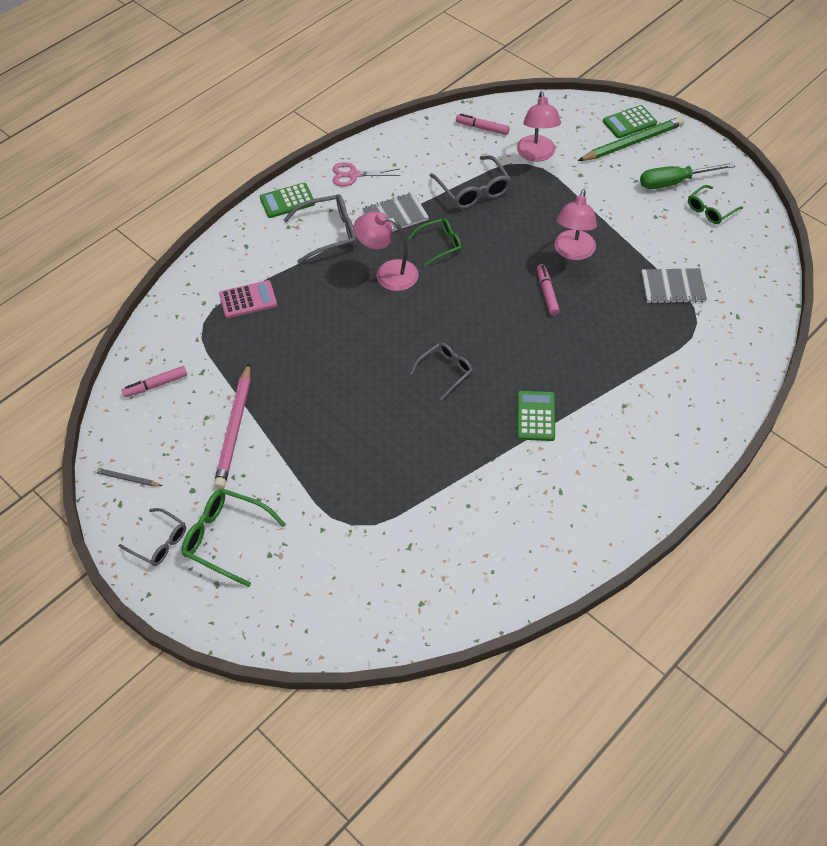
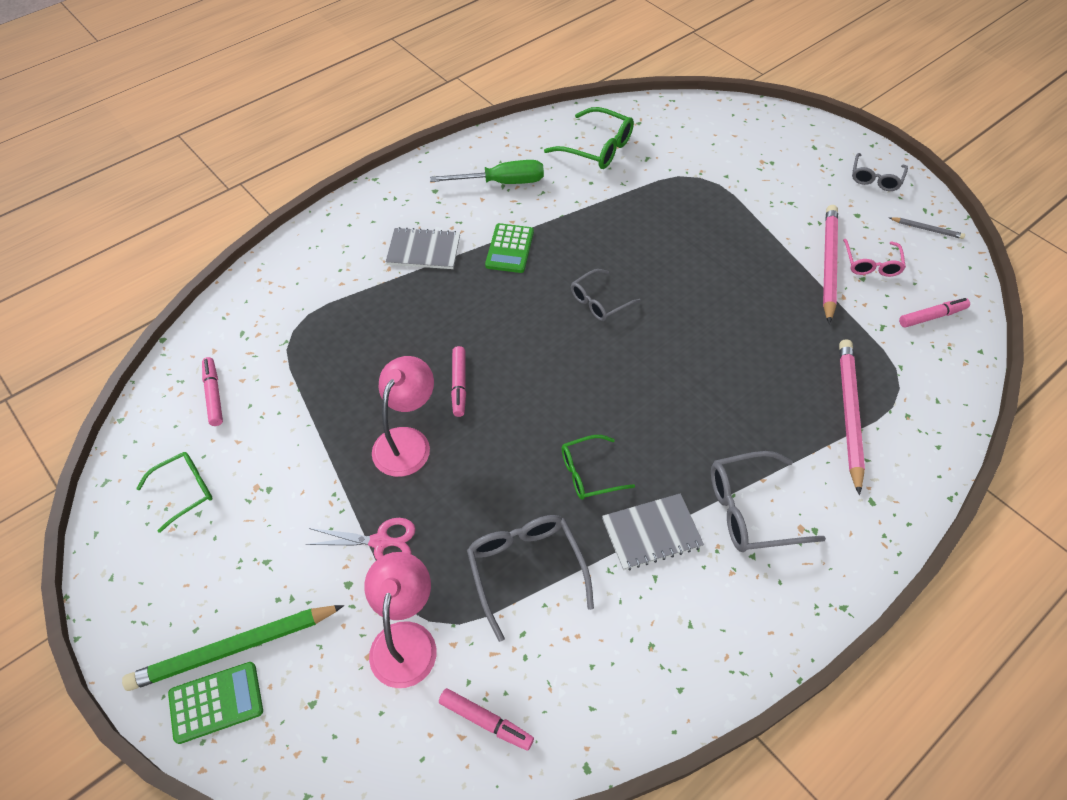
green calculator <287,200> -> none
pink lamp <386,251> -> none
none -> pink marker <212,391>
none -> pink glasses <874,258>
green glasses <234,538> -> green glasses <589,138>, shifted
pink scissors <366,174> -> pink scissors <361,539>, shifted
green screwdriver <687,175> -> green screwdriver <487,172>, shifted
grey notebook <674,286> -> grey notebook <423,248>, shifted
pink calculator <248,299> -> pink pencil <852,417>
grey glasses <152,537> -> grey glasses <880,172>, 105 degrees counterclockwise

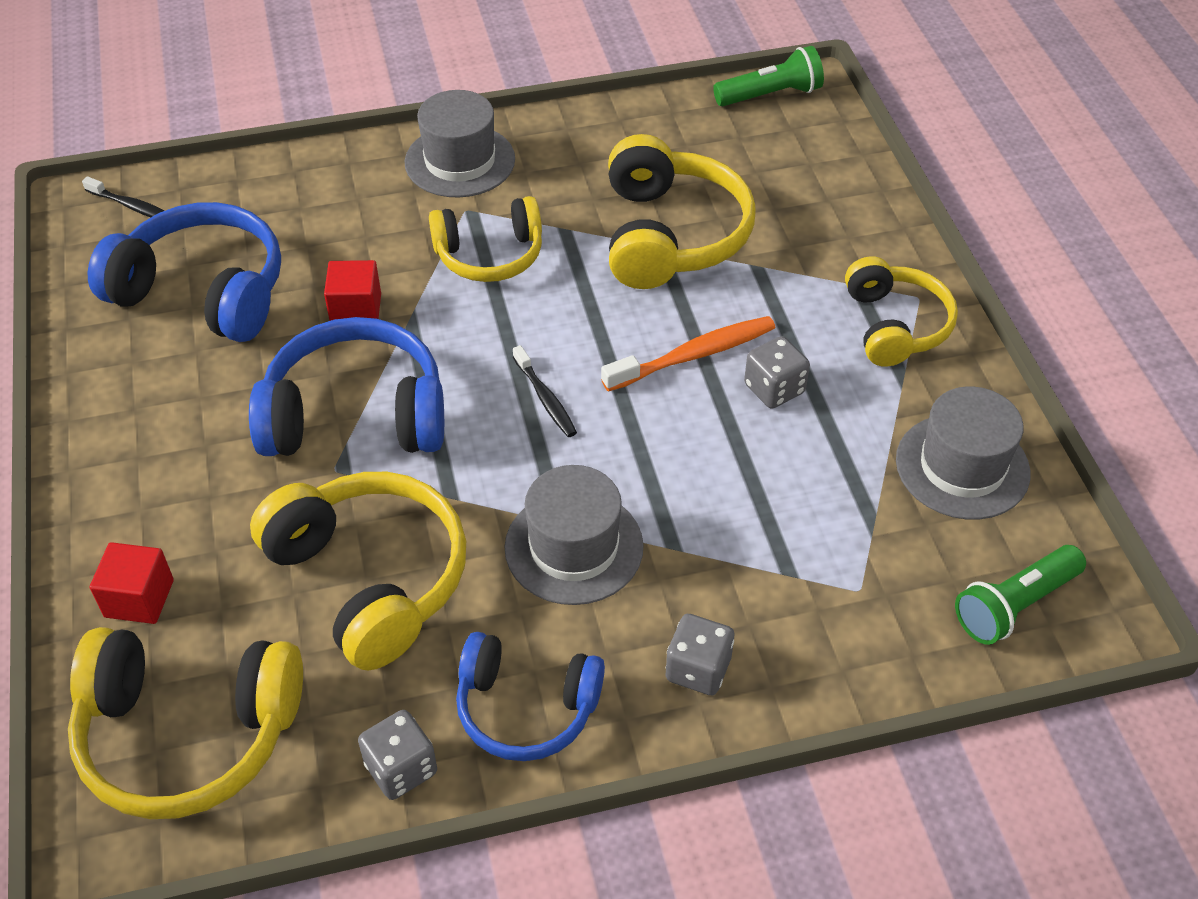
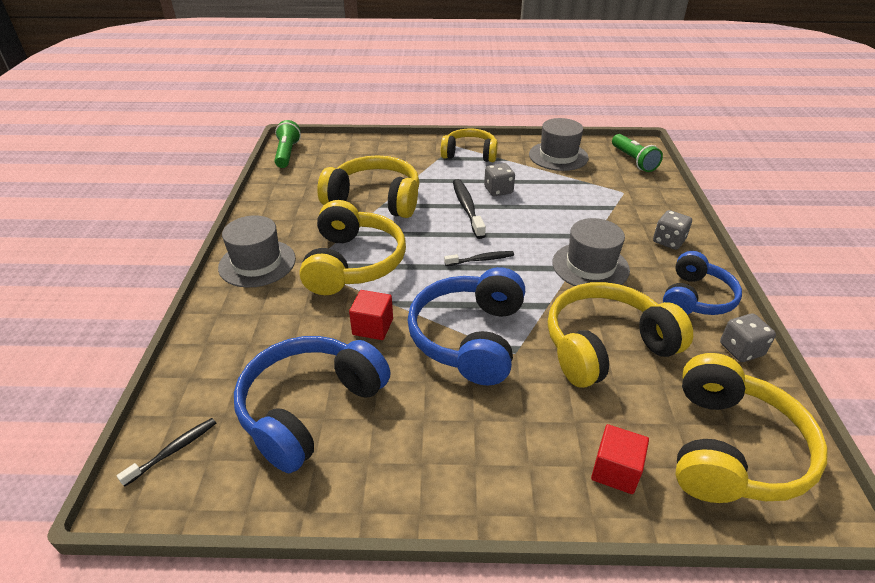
orange toothbrush <688,354> -> black toothbrush <469,209>
yellow headphones <485,239> -> yellow headphones <352,247>, x1.51

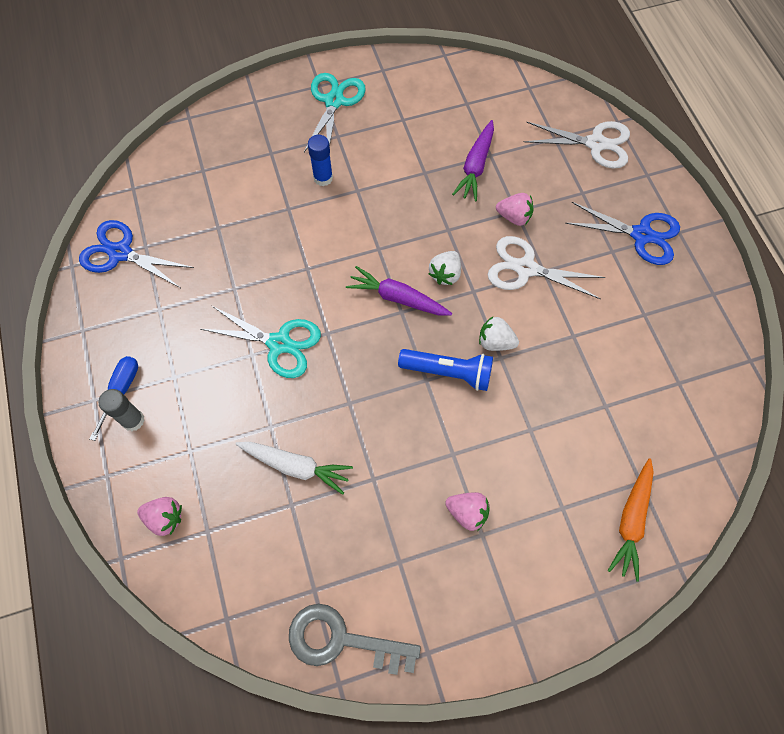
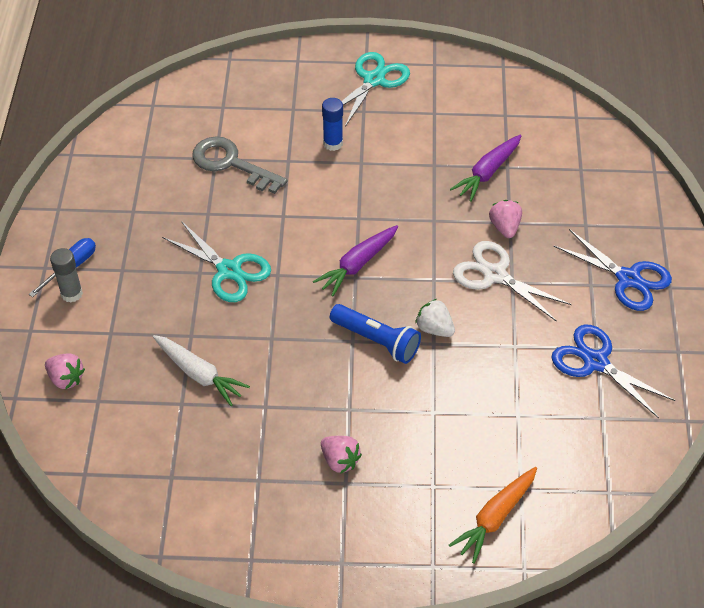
white strawberry <445,268> -> none
white scissors <577,145> -> none
blue scissors <136,254> -> blue scissors <613,371>, shifted
grey key <355,639> -> grey key <240,165>, shifted
purple carrot <399,291> -> purple carrot <355,261>, 90 degrees counterclockwise
pink strawberry <514,209> -> pink strawberry <505,219>, 135 degrees counterclockwise

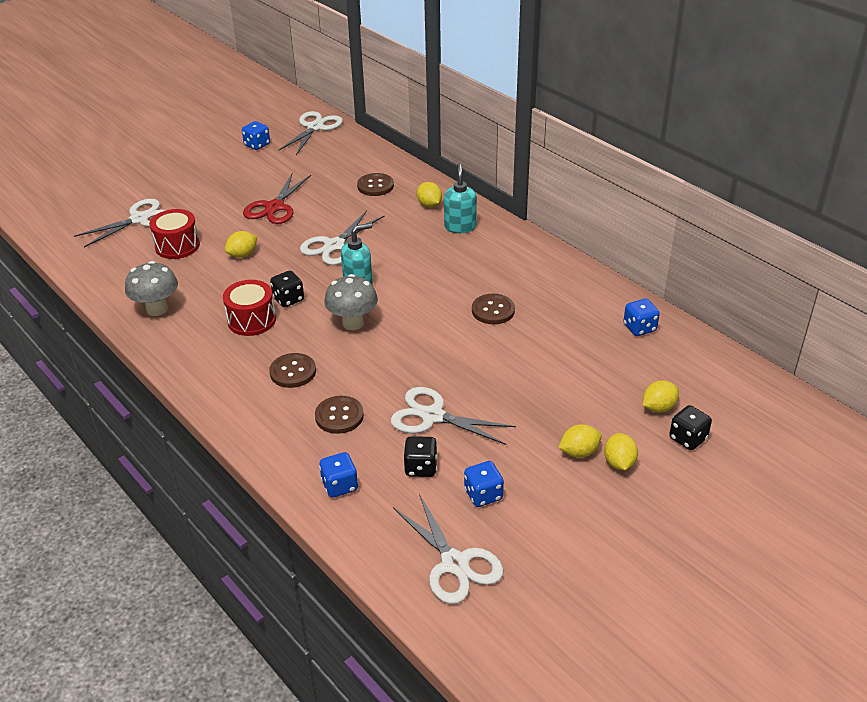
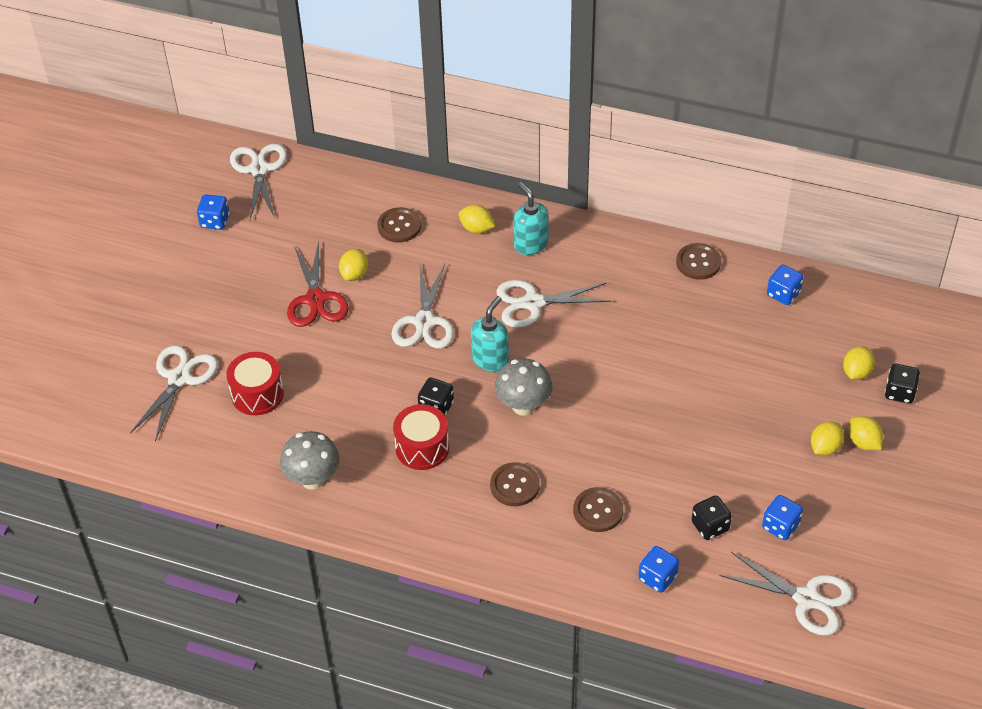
yellow lemon <241,244> -> yellow lemon <353,265>, shifted
white scissors <453,416> -> white scissors <554,304>, shifted
brown button <493,309> -> brown button <698,261>, shifted

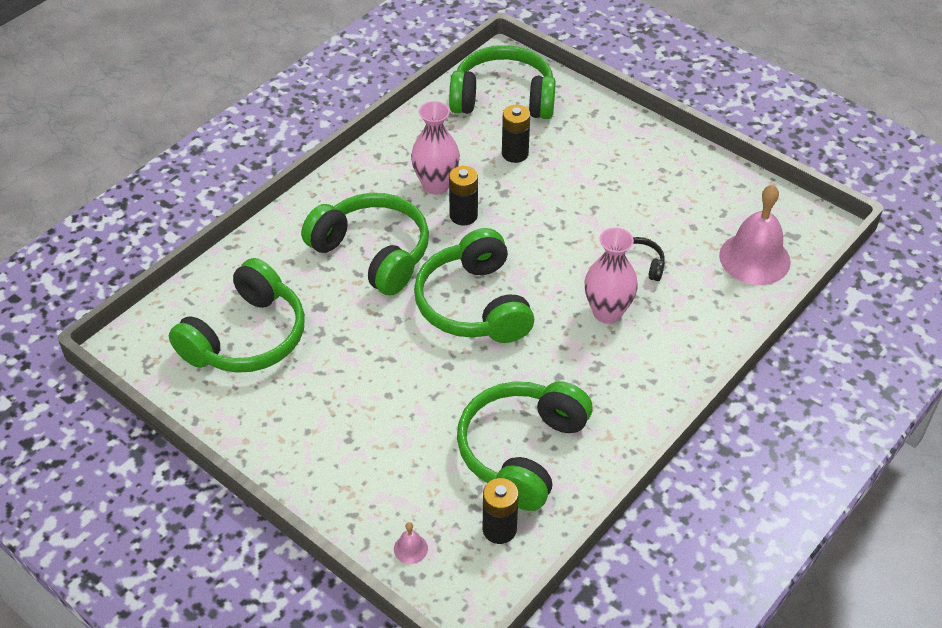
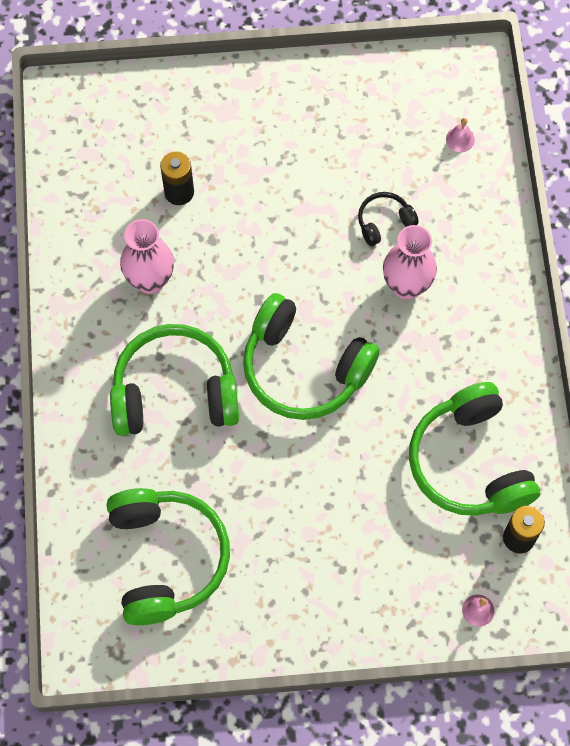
green headphones <502,82> -> none
black battery <463,196> -> none
pink bell <755,235> -> pink bell <460,135>, x0.40

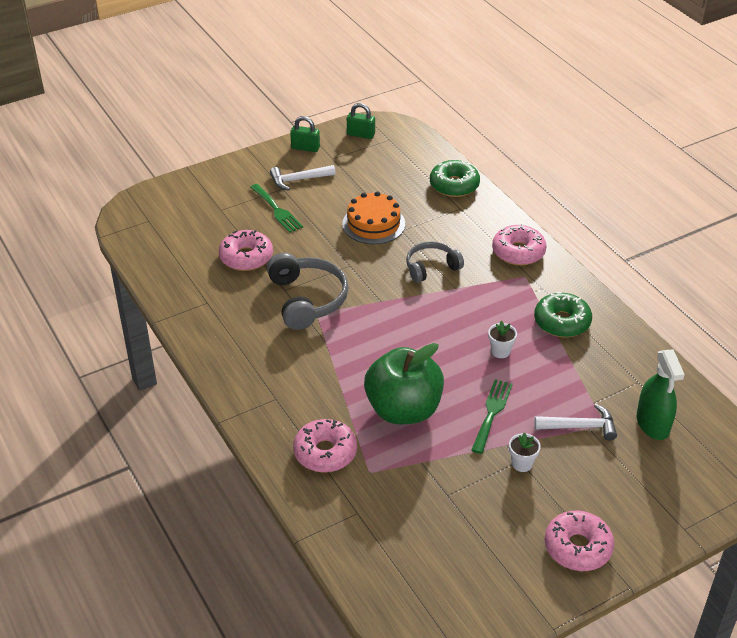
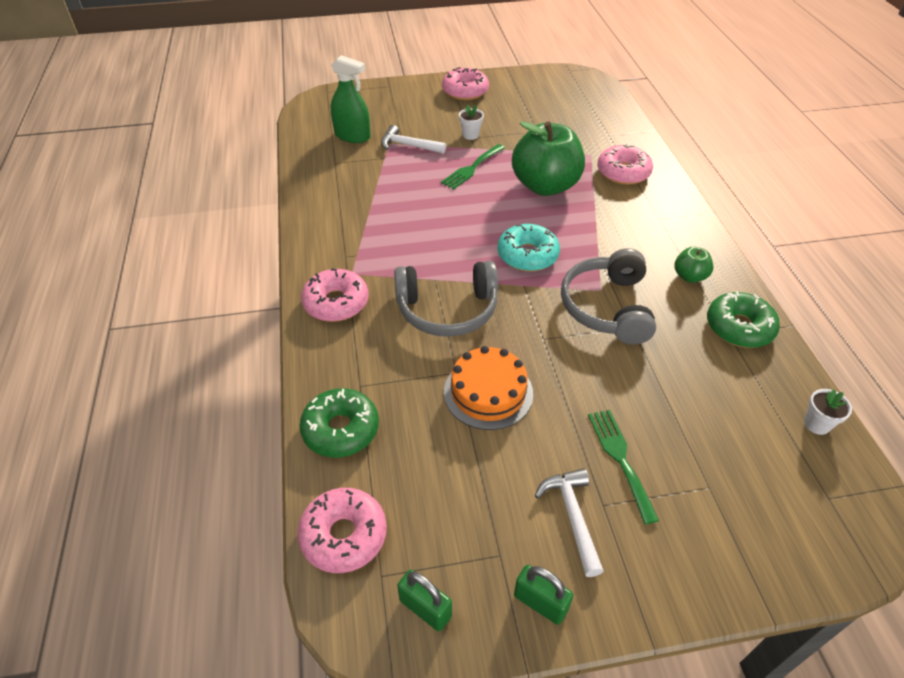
none -> turquoise donut <528,247>
none -> green apple <694,265>
pink donut <246,250> -> pink donut <342,530>, shifted
white flower pot <502,339> -> white flower pot <828,412>, shifted
green donut <563,314> -> green donut <743,319>, shifted
white hammer <303,178> -> white hammer <569,522>, 105 degrees counterclockwise
green spray bottle <661,395> -> green spray bottle <350,99>, 105 degrees clockwise
grey headphones <435,262> -> grey headphones <446,299>, x1.56

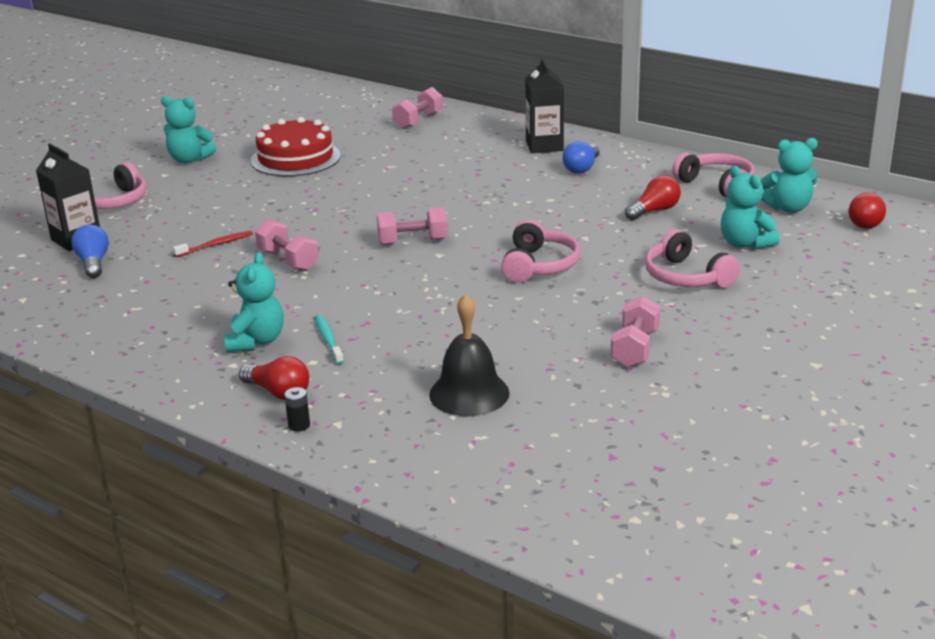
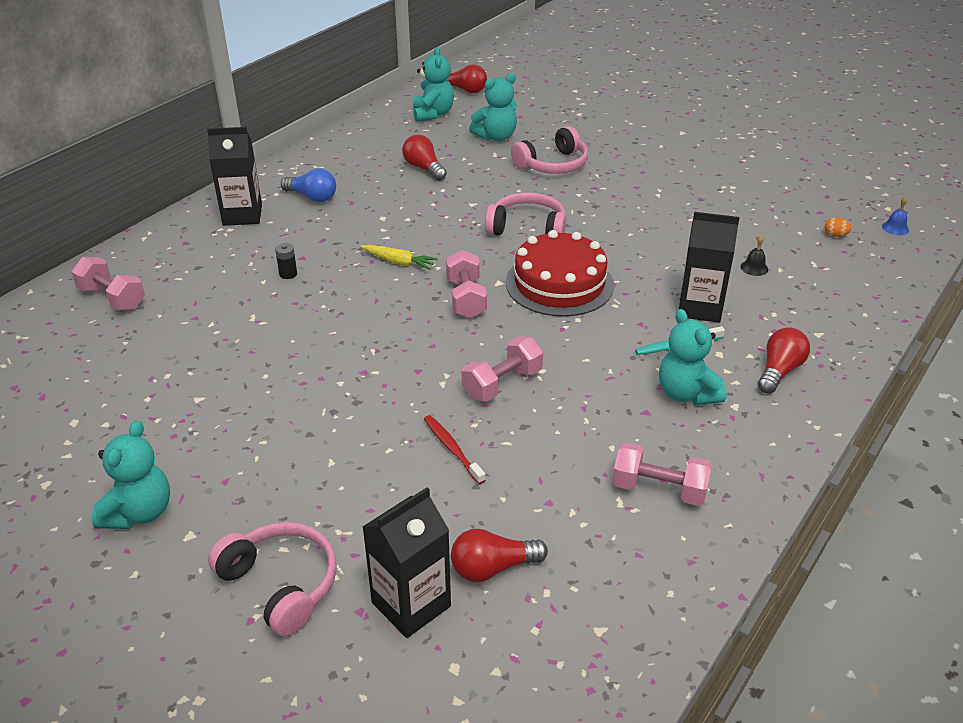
pink headphones <713,174> -> none
none -> yellow carrot <399,257>
none -> black carton <709,267>
none -> orange egg <838,227>
none -> blue bell <895,215>
red cake <296,147> -> red cake <560,273>, shifted
black battery <297,409> -> black battery <286,261>, shifted
pink dumbbell <635,331> -> pink dumbbell <662,474>, shifted
blue light bulb <90,251> -> red light bulb <499,555>
turquoise teddy bear <254,302> -> turquoise teddy bear <693,357>, 120 degrees counterclockwise
black bell <469,355> -> black bell <754,255>, x0.41

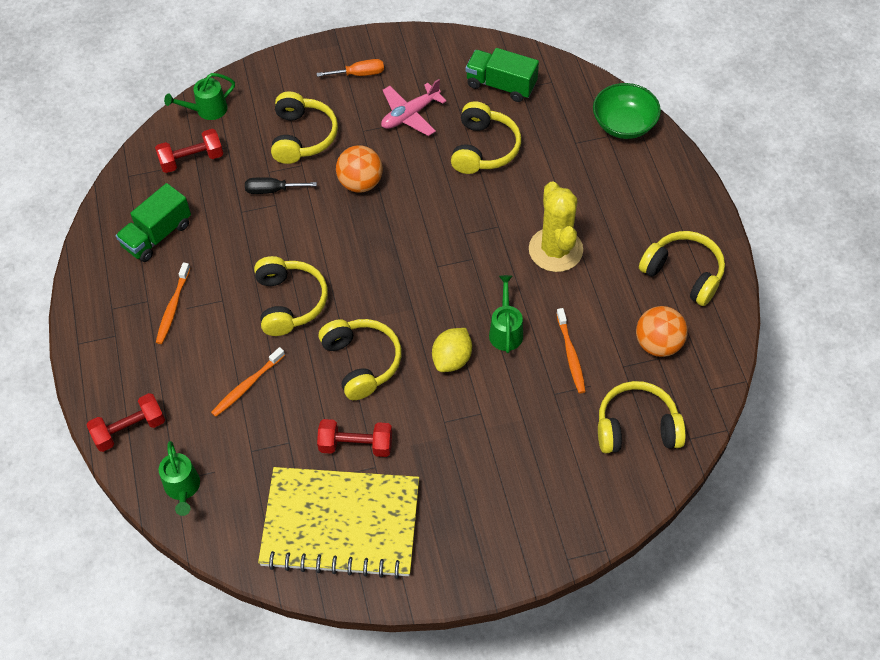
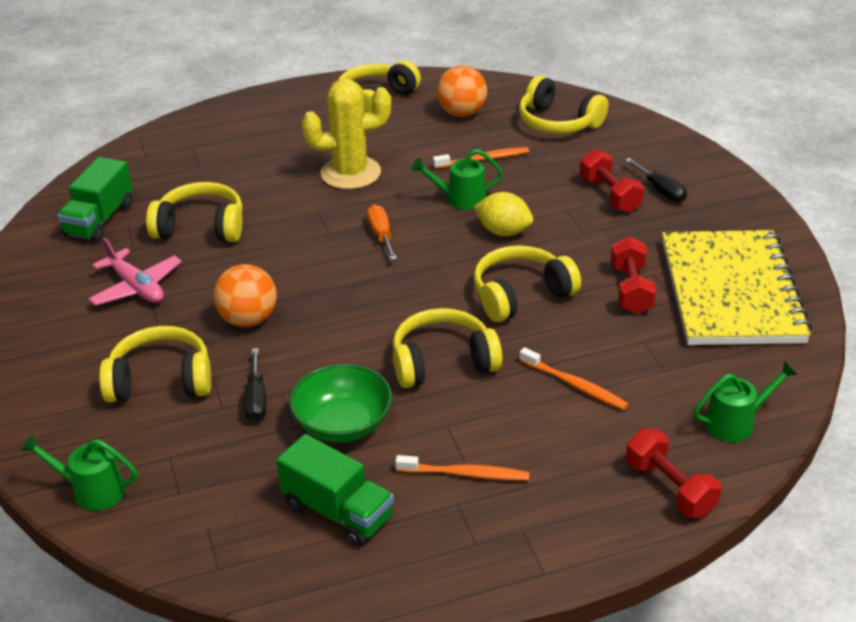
none -> black screwdriver <656,180>
red dumbbell <189,151> -> red dumbbell <612,181>, shifted
orange screwdriver <350,68> -> orange screwdriver <382,232>, shifted
green bowl <627,111> -> green bowl <340,403>, shifted
green watering can <199,96> -> green watering can <79,472>, 135 degrees clockwise
yellow headphones <642,417> -> yellow headphones <563,105>, 45 degrees counterclockwise

